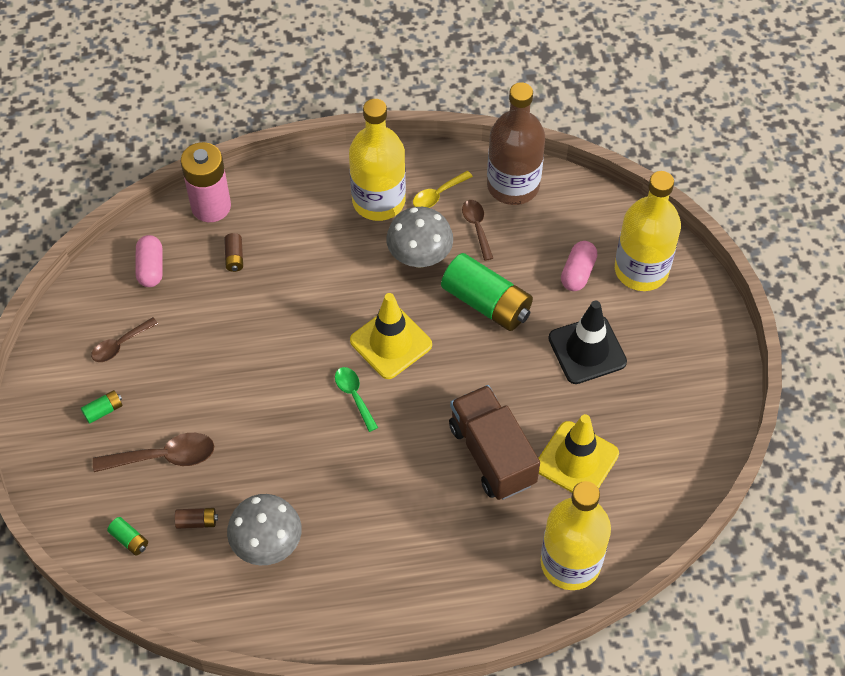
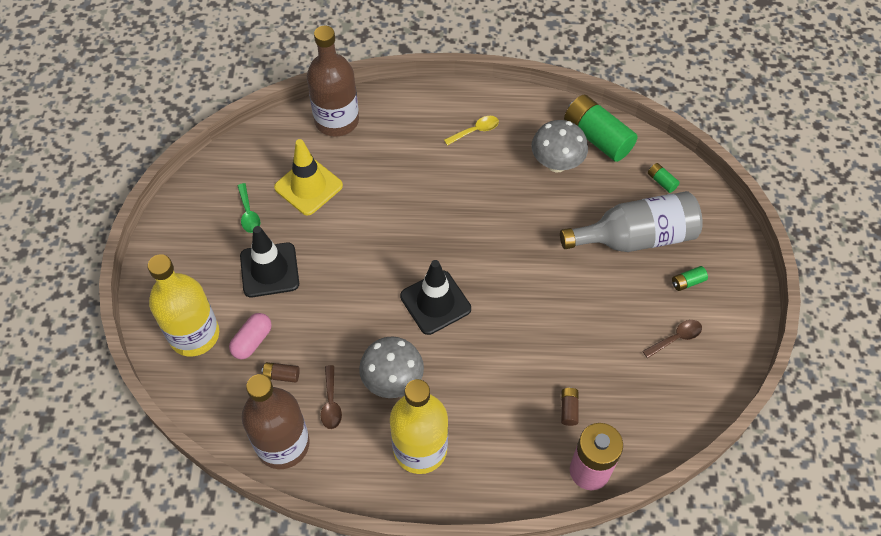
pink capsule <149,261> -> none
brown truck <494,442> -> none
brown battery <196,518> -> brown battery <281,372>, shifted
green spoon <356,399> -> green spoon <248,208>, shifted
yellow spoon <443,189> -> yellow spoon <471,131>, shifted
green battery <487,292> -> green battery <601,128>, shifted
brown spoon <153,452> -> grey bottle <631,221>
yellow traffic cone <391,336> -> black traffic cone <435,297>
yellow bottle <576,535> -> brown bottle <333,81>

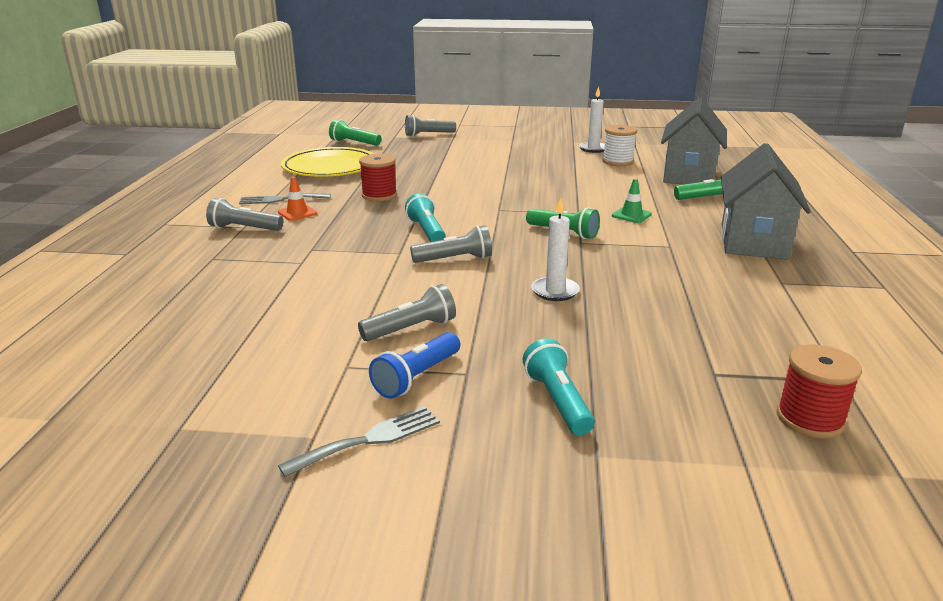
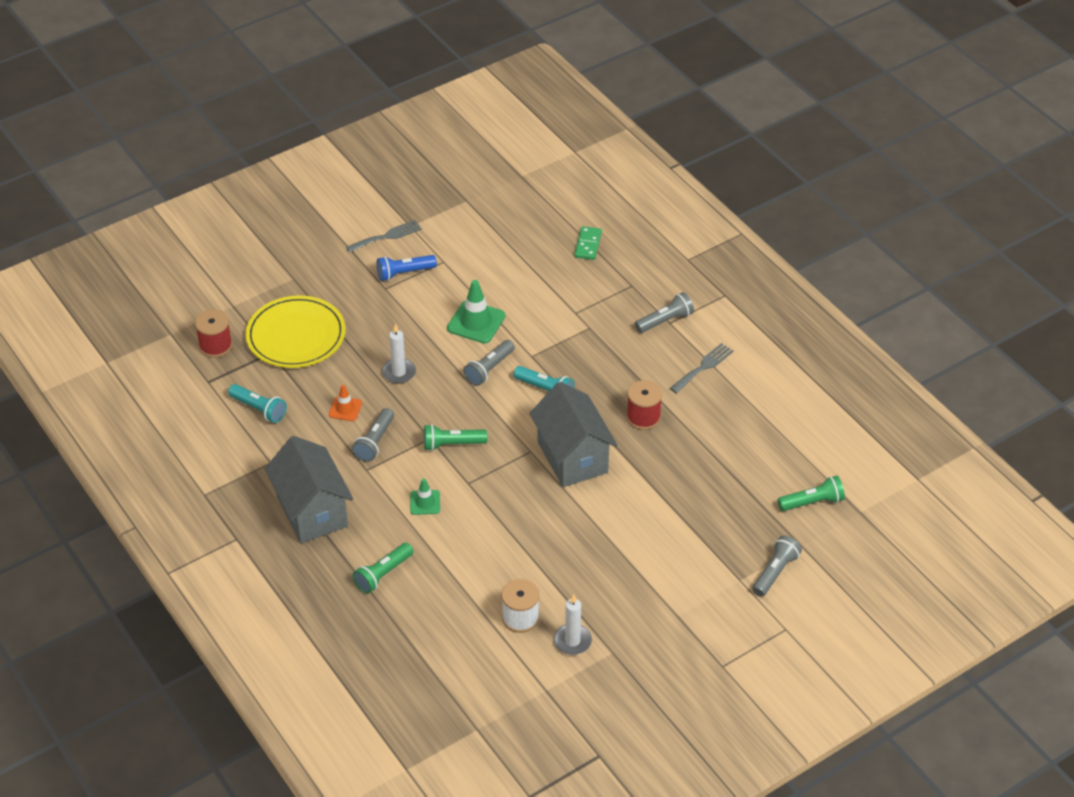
none -> green traffic cone <476,312>
none -> green domino <588,243>
orange traffic cone <297,199> -> orange traffic cone <345,403>, shifted
yellow plate <327,162> -> yellow plate <296,331>, shifted
grey flashlight <407,312> -> grey flashlight <373,435>, shifted
turquoise flashlight <558,386> -> turquoise flashlight <257,403>, shifted
grey house <694,141> -> grey house <573,434>, shifted
grey fork <359,441> -> grey fork <384,236>, 135 degrees counterclockwise
blue flashlight <414,365> -> blue flashlight <407,268>, 105 degrees counterclockwise

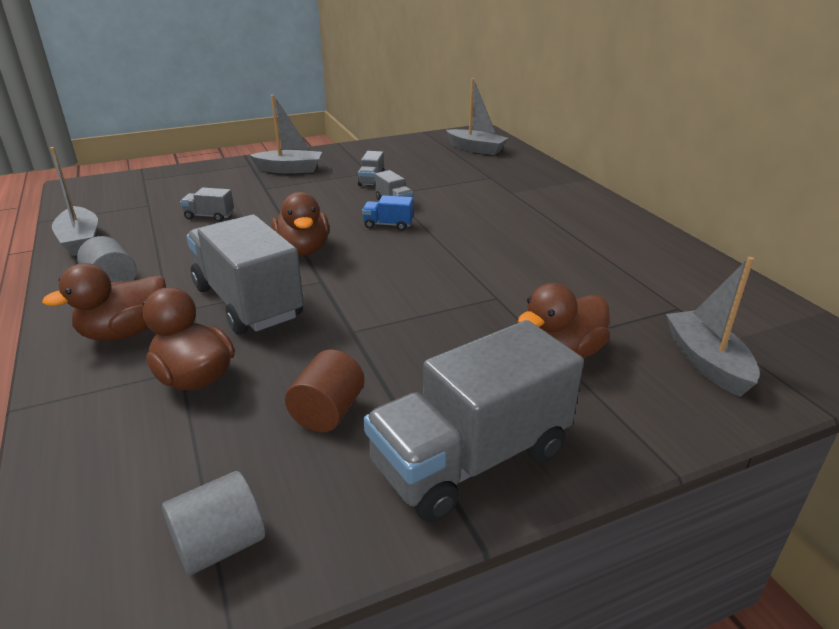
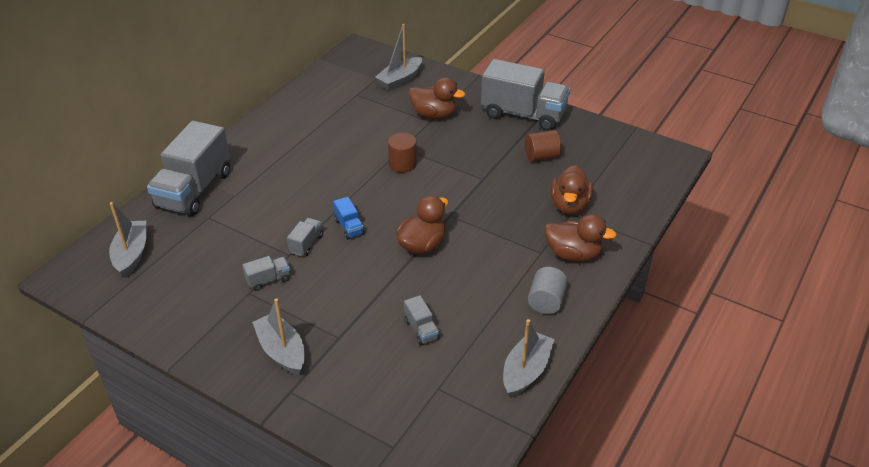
grey cylinder <213,523> -> none
none -> brown cylinder <402,153>
grey truck <245,274> -> grey truck <188,168>, shifted

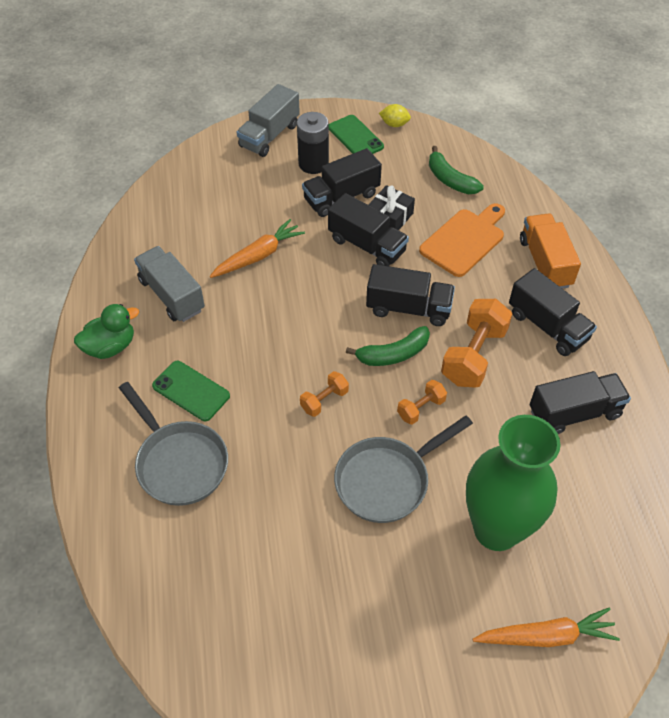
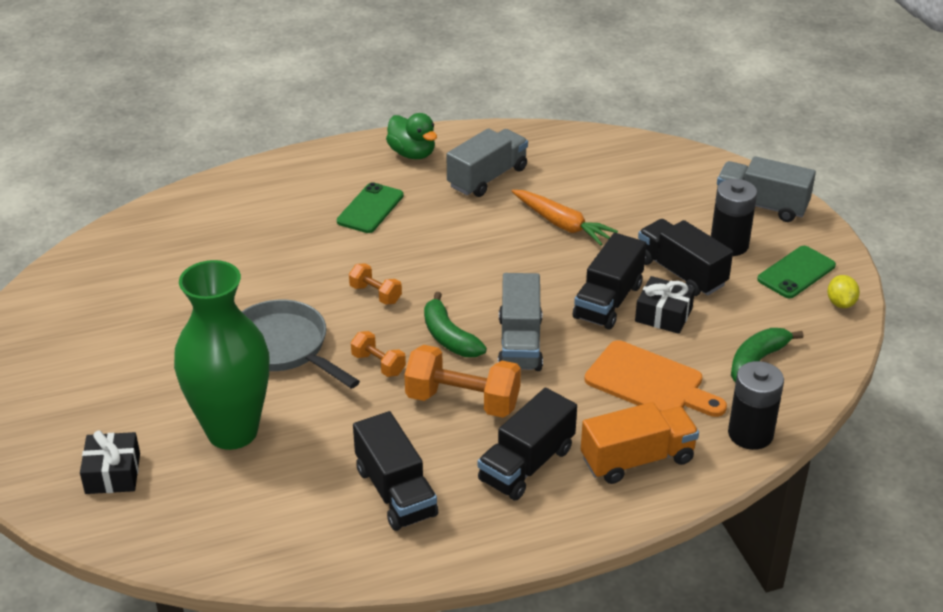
grey pan <173,444> -> none
none -> black battery <756,405>
orange carrot <546,627> -> black gift <110,462>
black truck <410,295> -> grey truck <520,322>

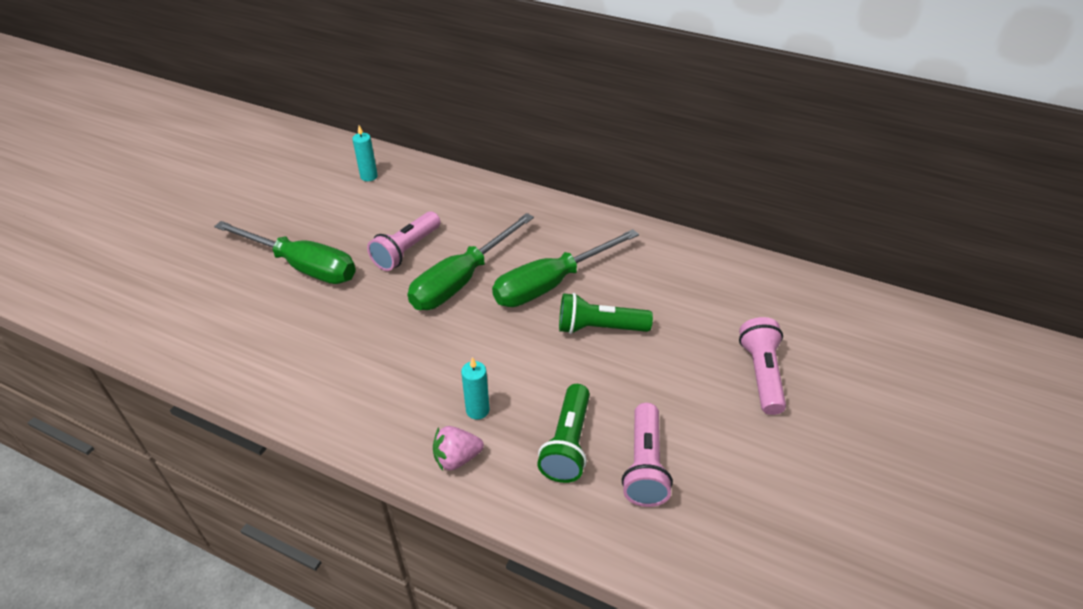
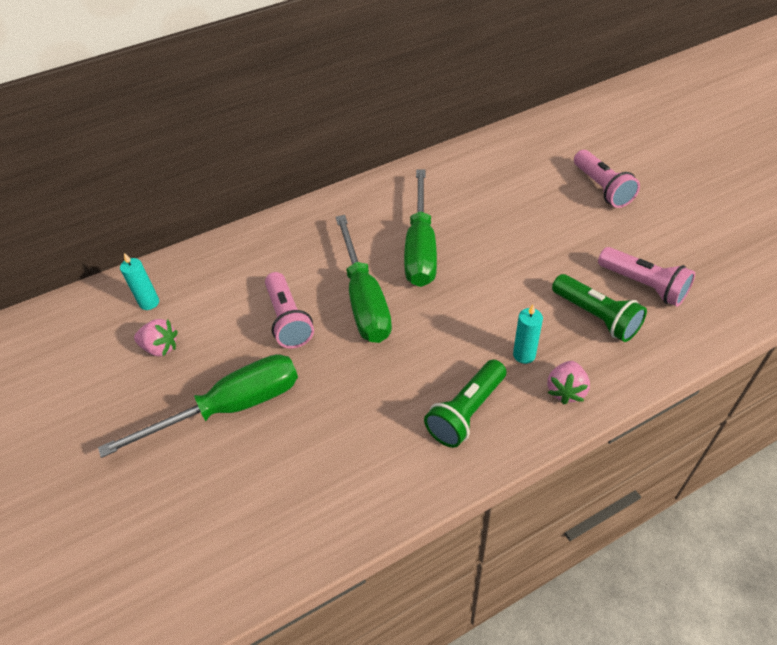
none -> pink strawberry <156,337>
green flashlight <606,313> -> green flashlight <465,404>, shifted
pink flashlight <762,366> -> pink flashlight <607,179>, 150 degrees counterclockwise

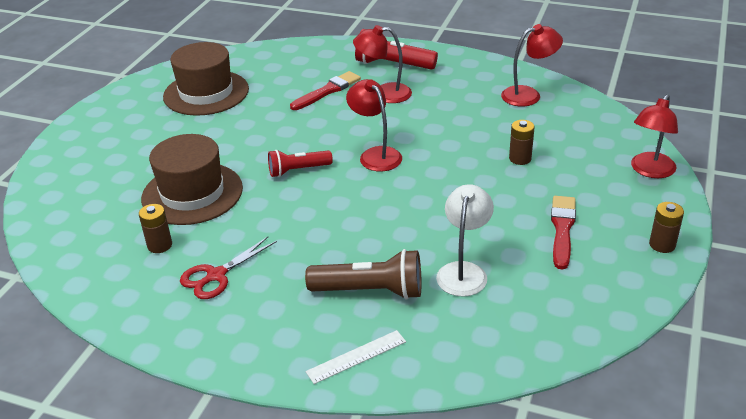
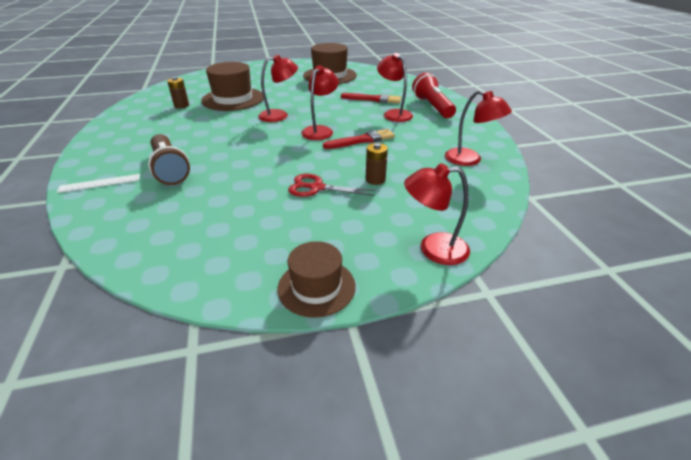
white lamp <465,240> -> none
red scissors <228,268> -> red scissors <332,185>, shifted
red brush <563,232> -> red brush <359,139>, shifted
red flashlight <300,163> -> red lamp <278,88>
brown battery <666,227> -> brown hat <317,279>
white ruler <356,357> -> white ruler <98,183>, 45 degrees counterclockwise

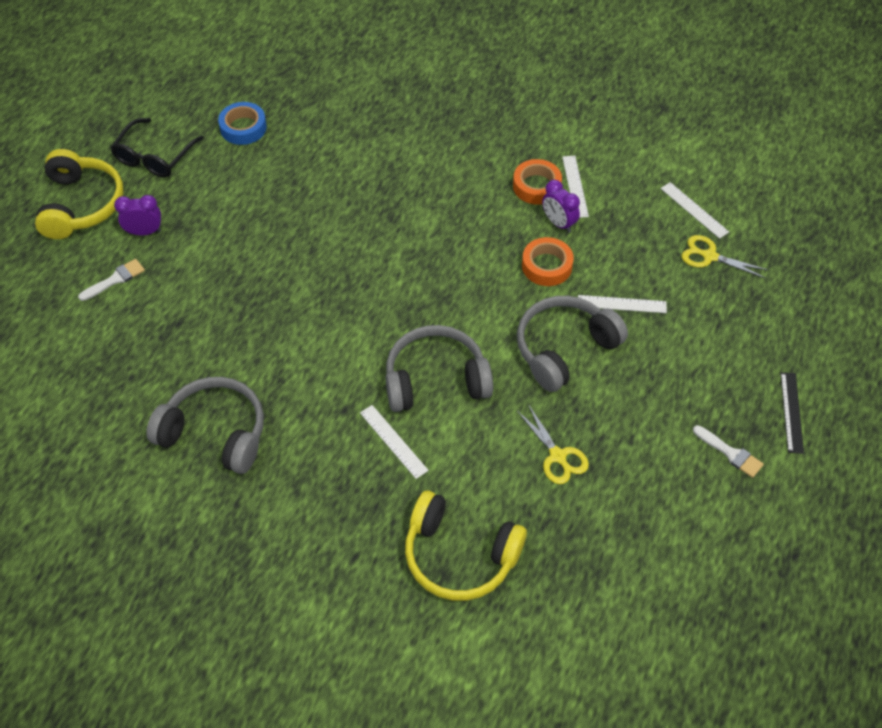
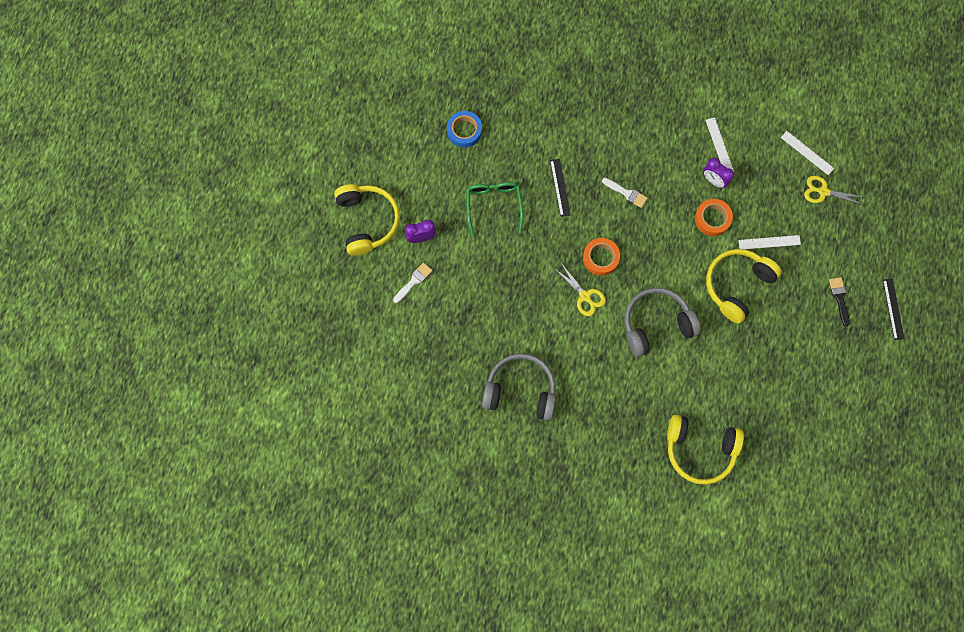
black glasses <157,148> -> none
white ruler <394,442> -> none
none -> green glasses <494,209>
none -> black ruler <560,188>
none -> black brush <839,301>
orange tape <537,182> -> orange tape <601,257>, shifted
yellow scissors <553,444> -> yellow scissors <580,289>, shifted
white brush <728,451> -> white brush <625,193>, shifted
grey headphones <572,344> -> yellow headphones <744,286>

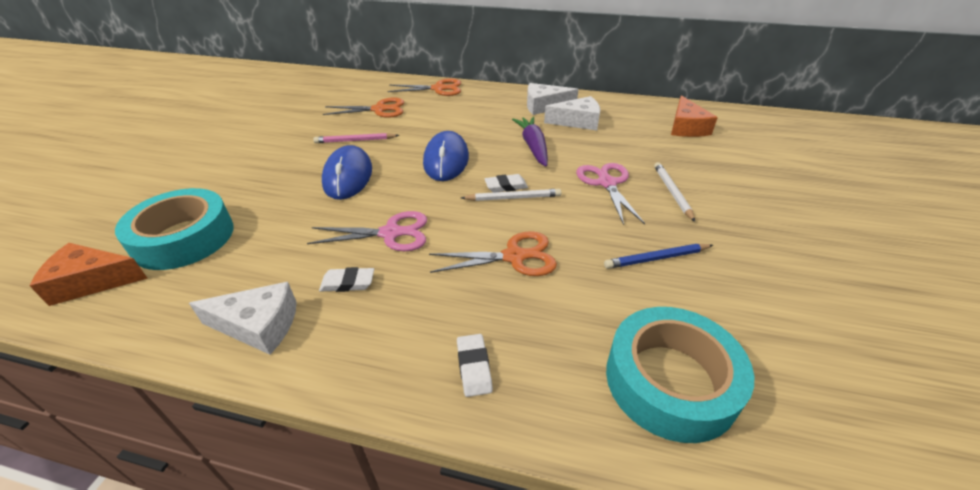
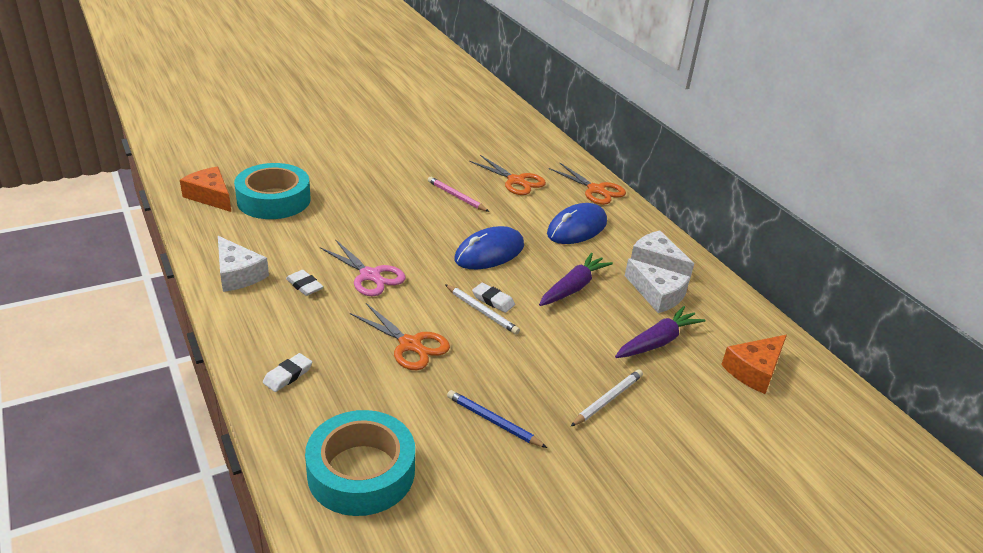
pink scissors <610,194> -> none
none -> purple carrot <660,332>
blue mouse <347,172> -> blue mouse <577,223>, shifted

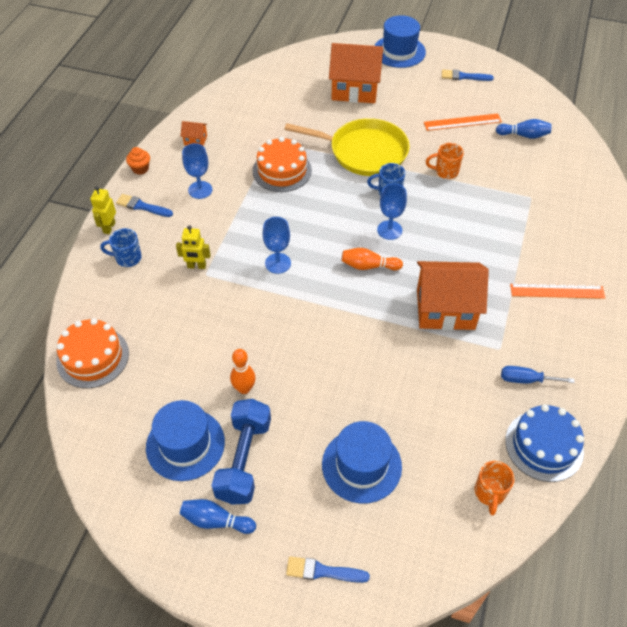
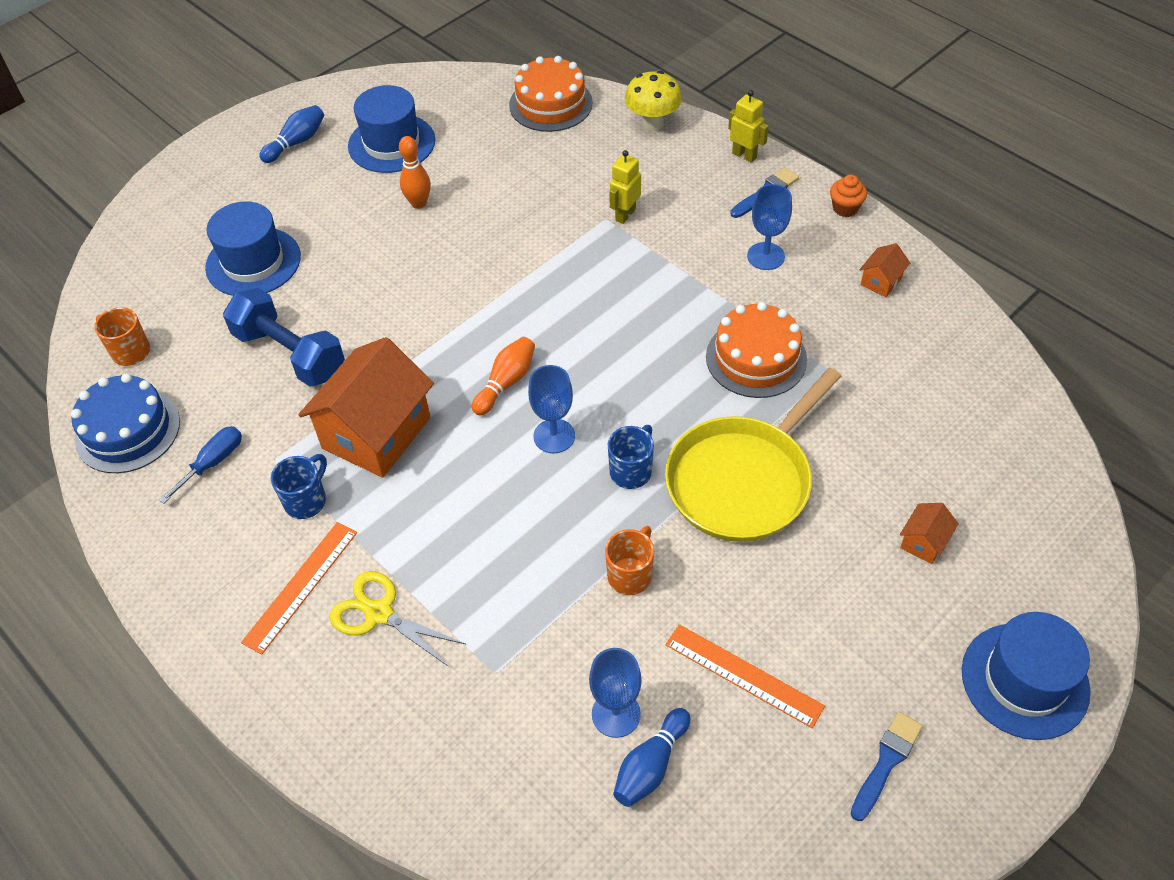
blue brush <328,569> -> none
none -> yellow scissors <398,619>
none -> yellow mushroom <653,101>
blue mug <121,247> -> blue mug <299,486>, shifted
blue dumbbell <241,452> -> blue dumbbell <284,337>, shifted
blue goblet <277,245> -> blue goblet <615,693>, shifted
orange ruler <463,122> -> orange ruler <745,676>, 75 degrees counterclockwise
orange house <356,73> -> orange house <929,533>, x0.42

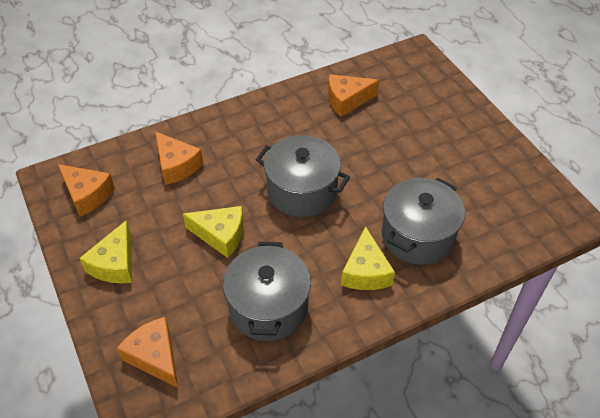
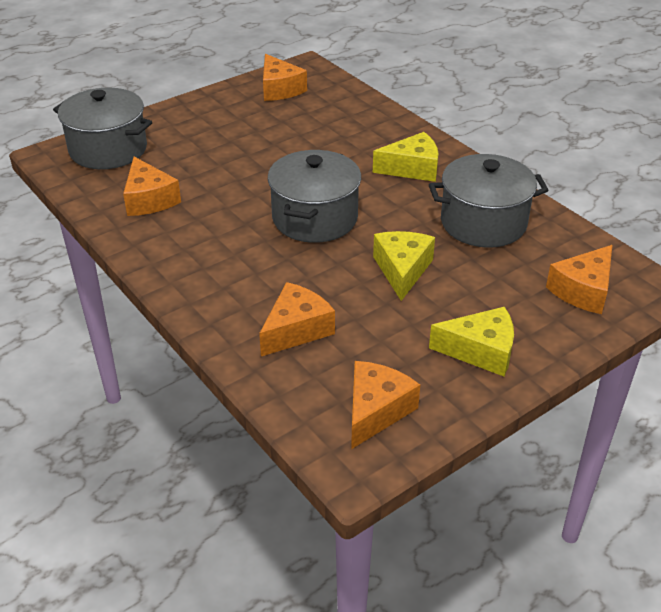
none -> orange cheese <285,77>
grey pot <423,221> -> grey pot <102,128>, shifted

